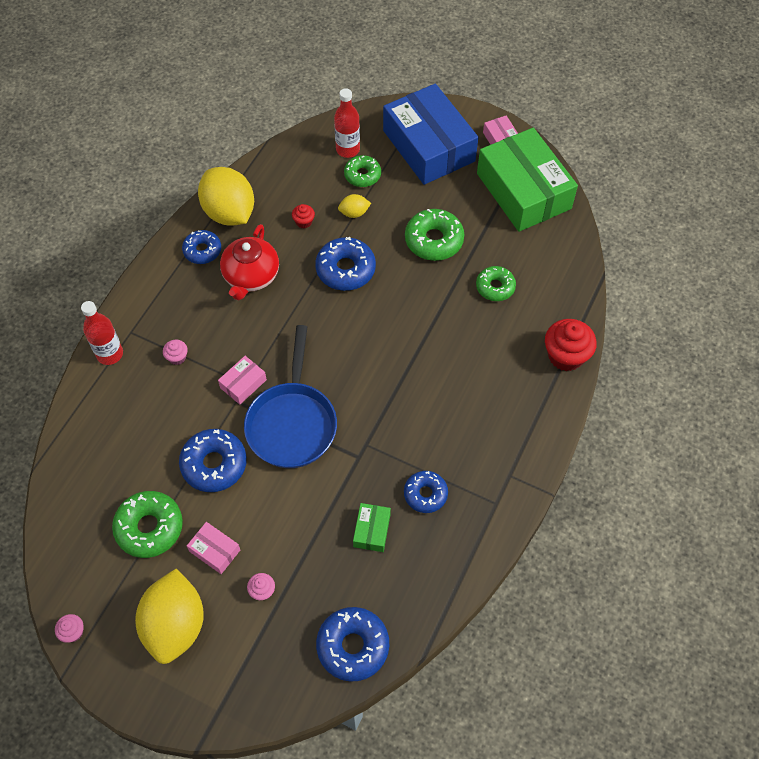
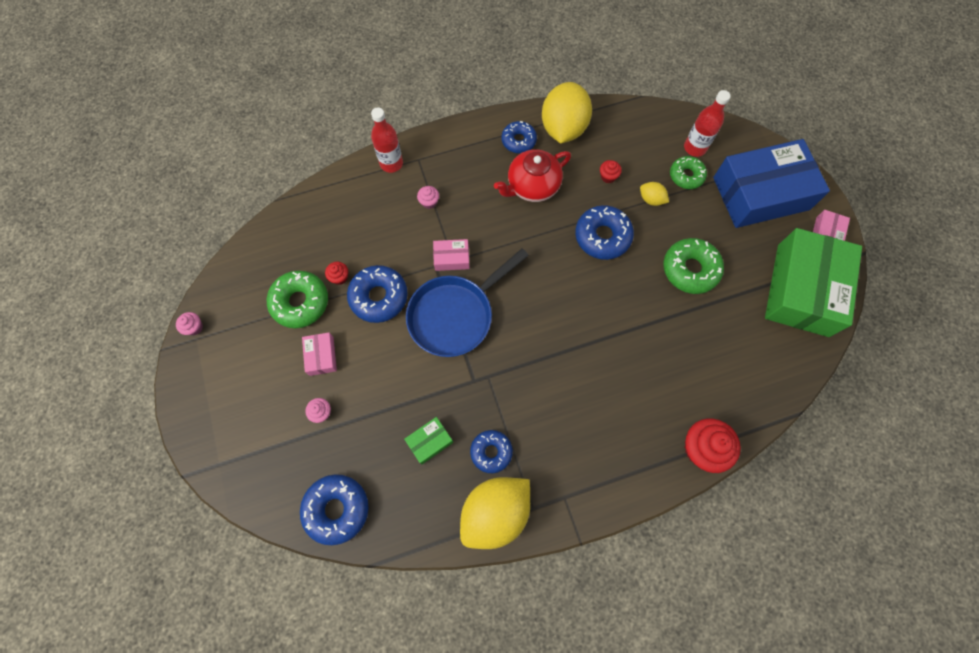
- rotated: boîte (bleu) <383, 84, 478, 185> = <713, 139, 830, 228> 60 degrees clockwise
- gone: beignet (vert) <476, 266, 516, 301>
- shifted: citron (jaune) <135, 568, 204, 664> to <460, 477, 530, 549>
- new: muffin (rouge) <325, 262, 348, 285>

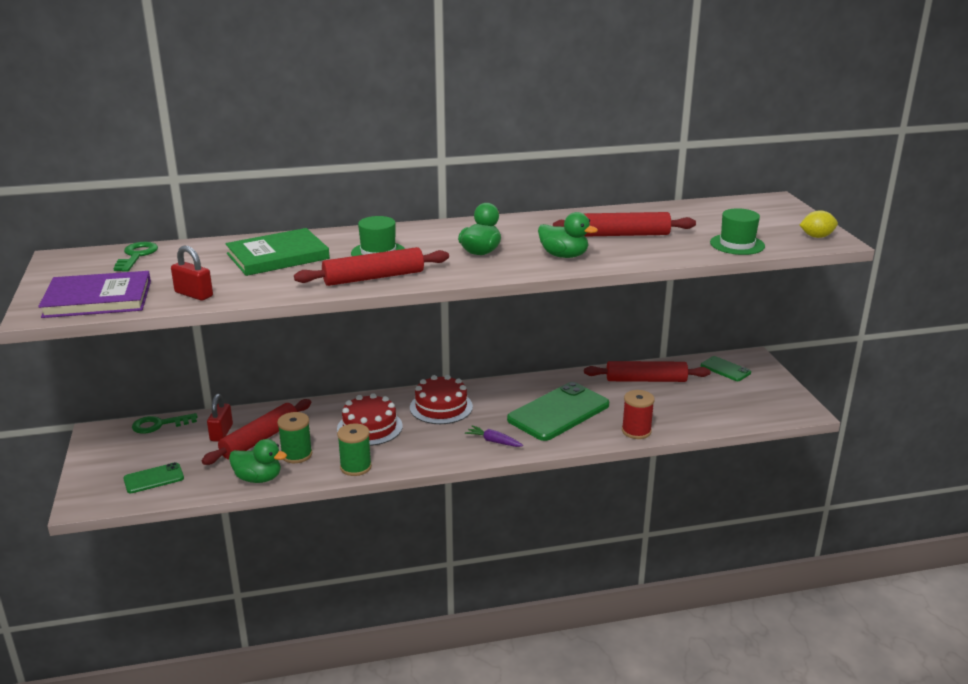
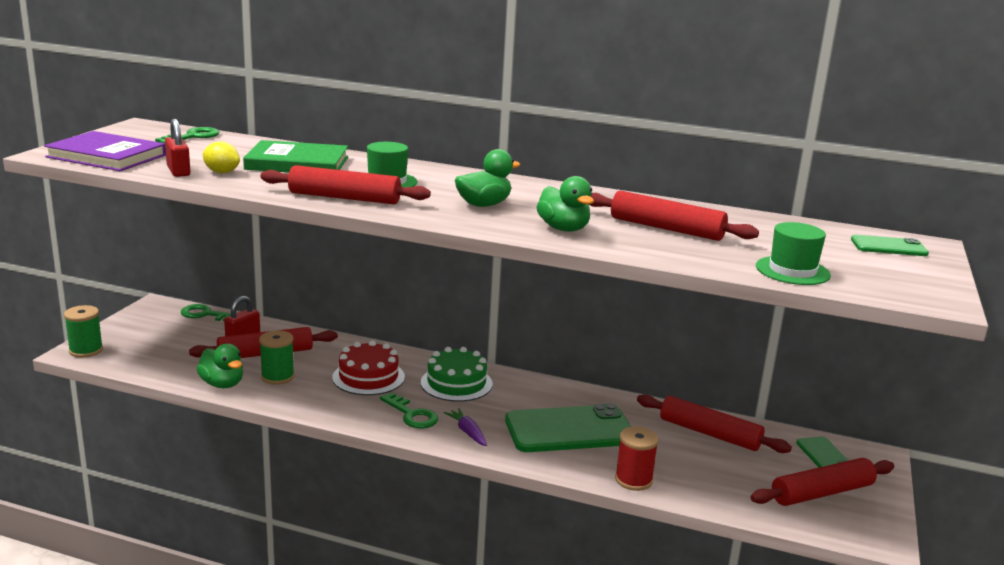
- shifted: citron (jaune) <800, 210, 838, 238> to <203, 142, 240, 173>
- repainted: gâteau (rouge) <410, 375, 473, 424> to gâteau (vert) <421, 347, 493, 402>
- shifted: bobine (vert) <337, 423, 372, 476> to <64, 305, 103, 358>
- shifted: téléphone (vert) <123, 462, 184, 493> to <851, 235, 929, 256>
- new: clé (vert) <380, 392, 438, 429>
- new: rouleau à pâtisserie (rouge) <751, 458, 894, 506>

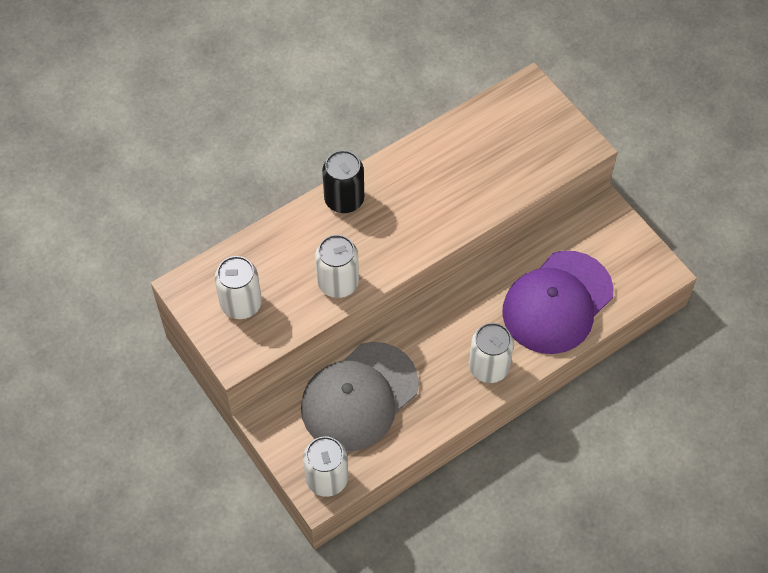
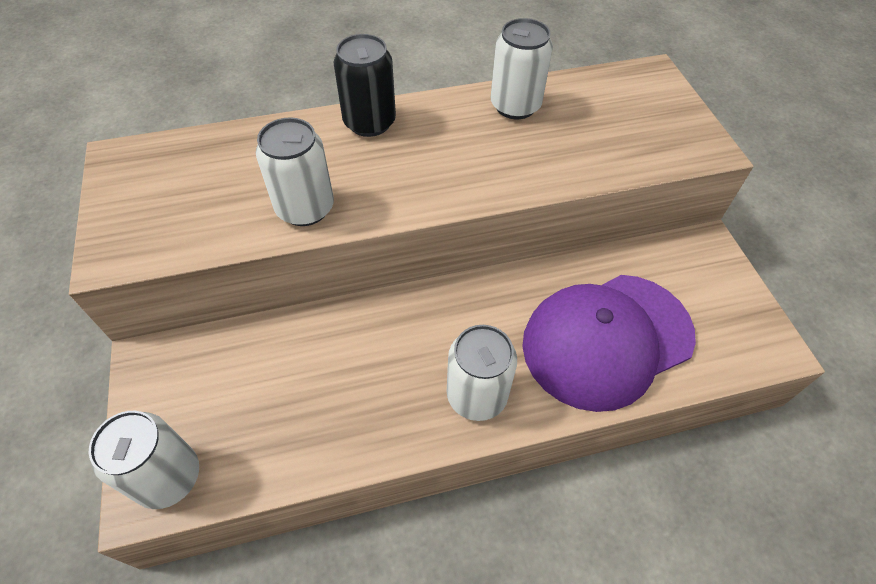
- shifted: canette (blanc) <215, 256, 262, 319> to <491, 18, 553, 119>
- gone: casquette (gris) <301, 342, 419, 452>

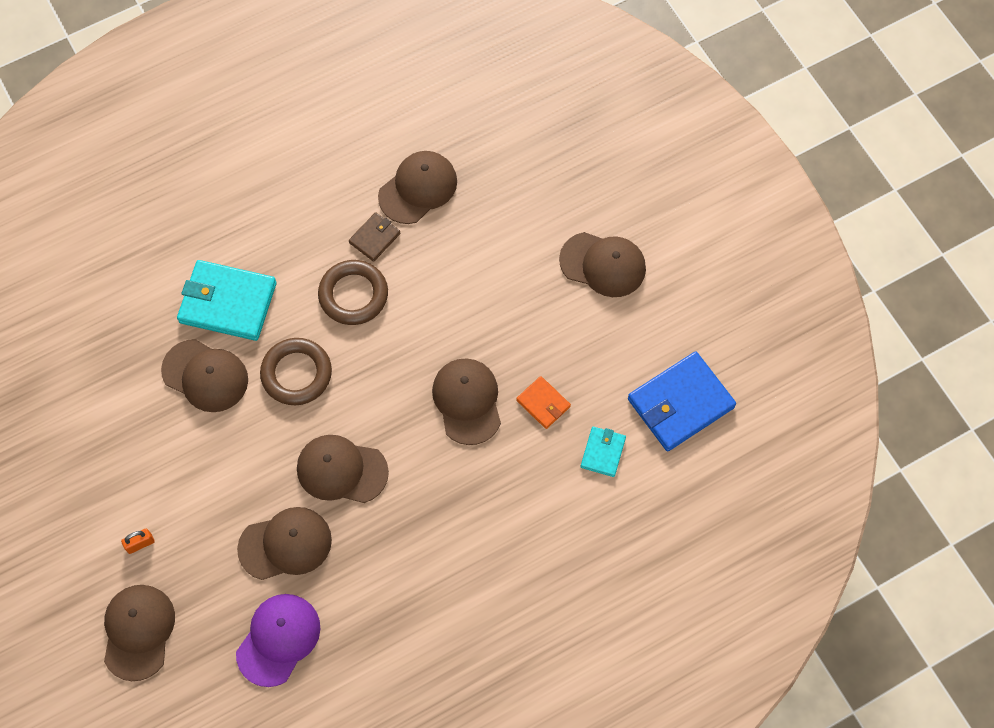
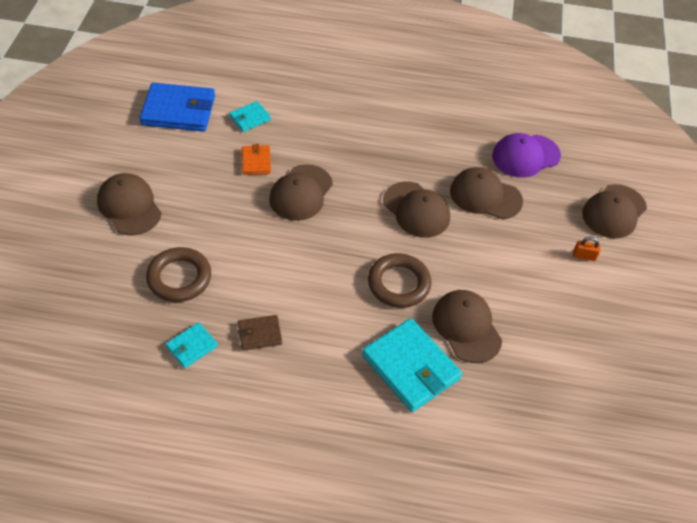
- swapped: casquette (marron) <378, 151, 457, 224> to portefeuille (turquoise) <166, 322, 218, 368>
- shifted: anneau (marron) <318, 260, 388, 325> to <146, 247, 211, 302>

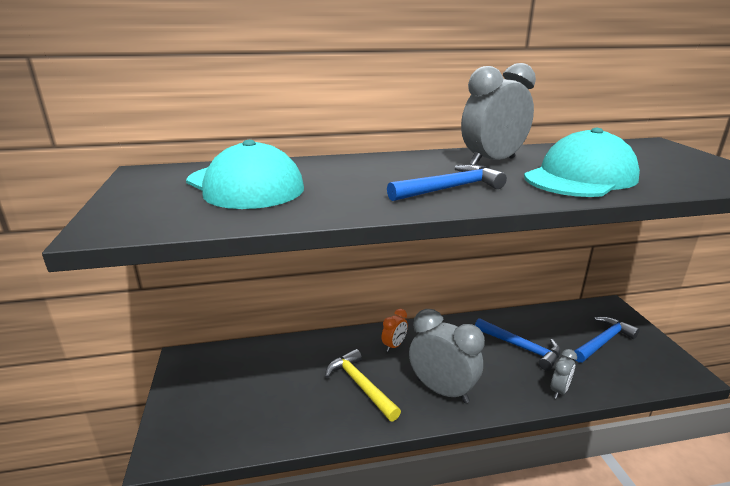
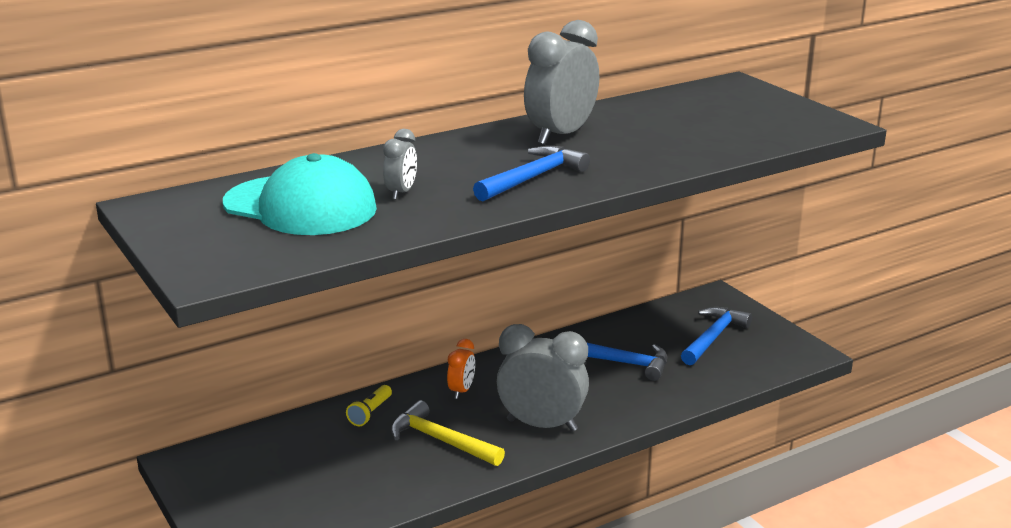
- gone: casquette (turquoise) <524, 128, 640, 197>
- shifted: réveil (gris) <551, 349, 577, 399> to <383, 129, 417, 200>
- new: lampe de poche (jaune) <346, 385, 392, 426>

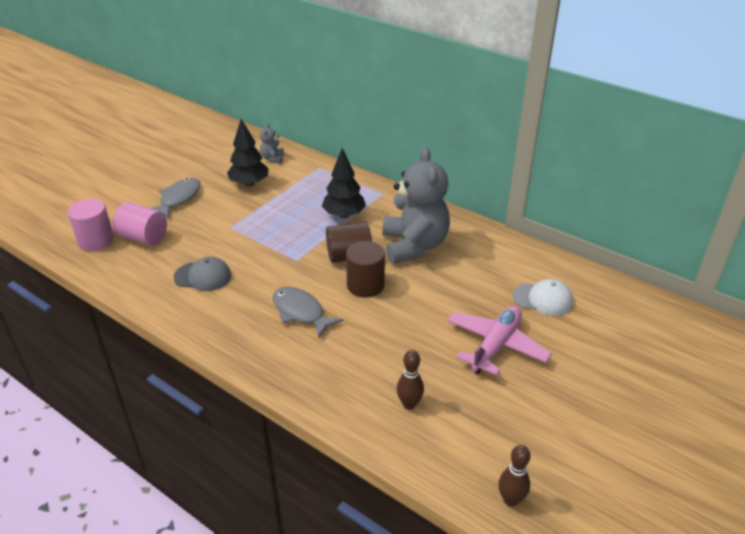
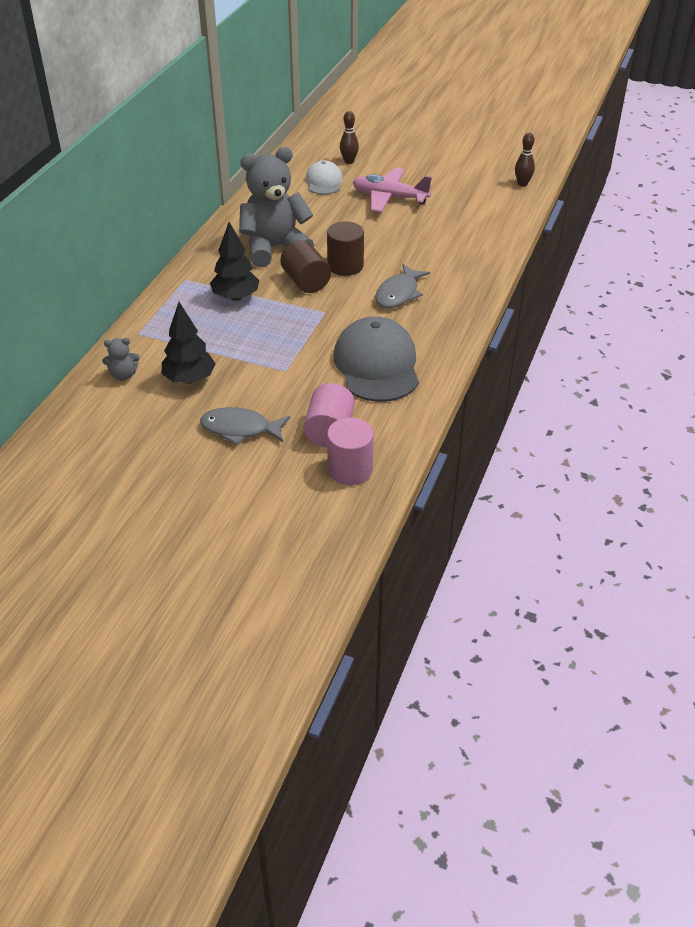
- scaled: casquette (gris) <173, 257, 231, 291> = <334, 317, 419, 402> x1.81
- shifted: quille (marron) <397, 350, 424, 410> to <340, 111, 359, 164>

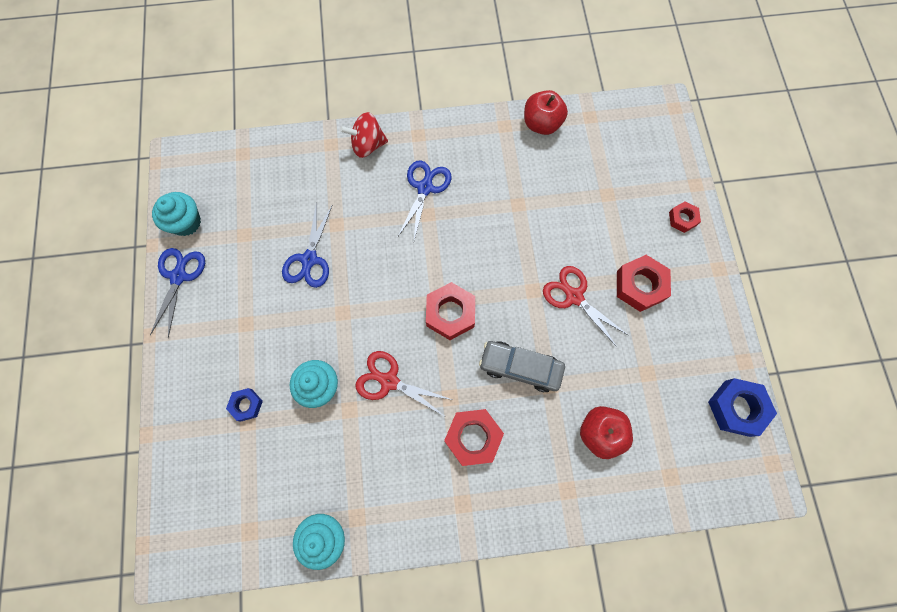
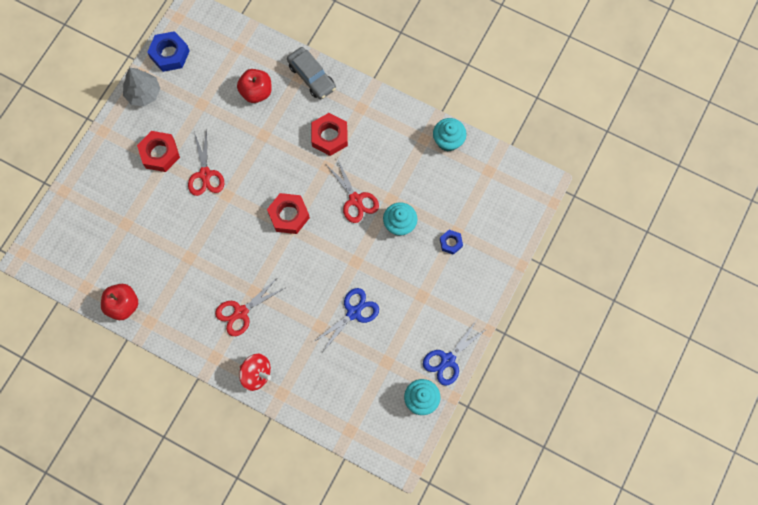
- repainted: ciseaux (bleu) <398, 160, 452, 240> to ciseaux (rouge) <215, 278, 285, 336>
- gone: écrou (rouge) <669, 201, 701, 233>
- shifted: voiture (gris) <479, 341, 565, 392> to <287, 47, 336, 100>
- new: arbre (gris) <123, 68, 160, 106>

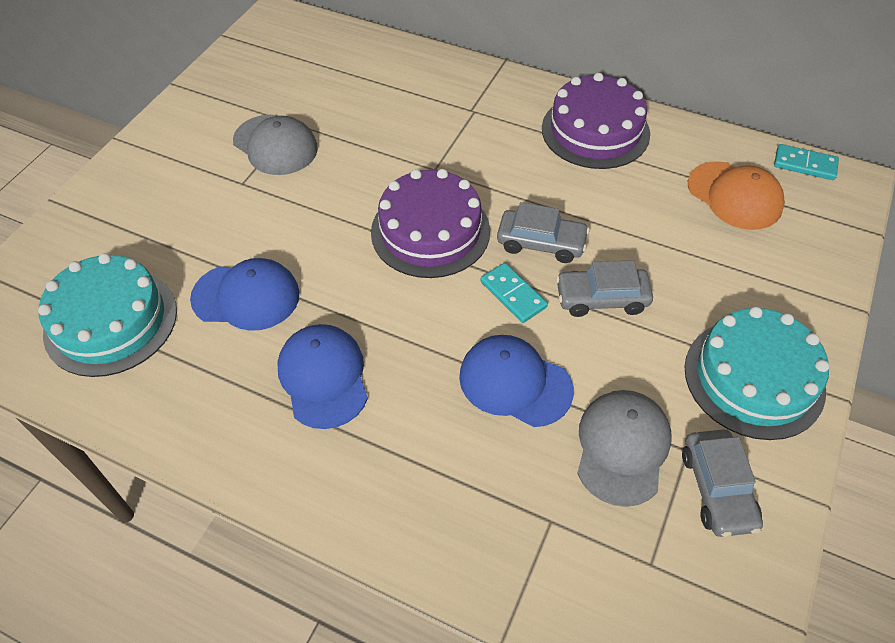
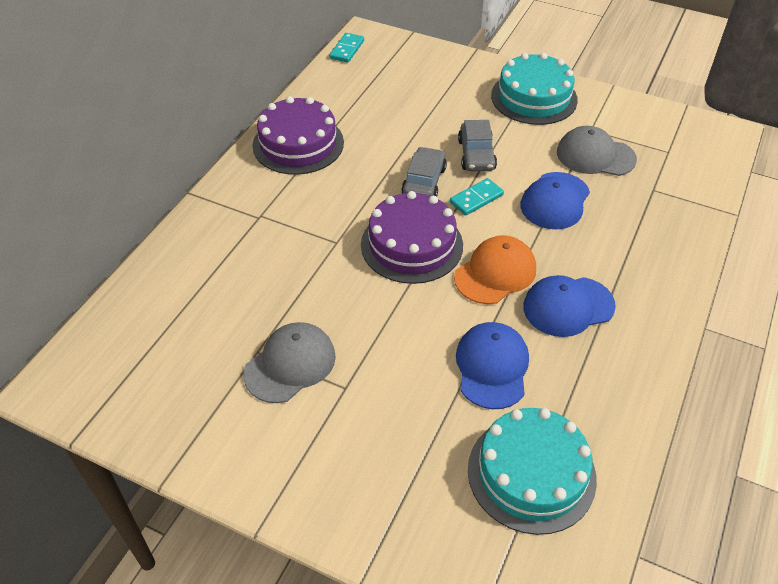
- shifted: casquette (orange) <688, 161, 785, 230> to <454, 235, 536, 304>
- gone: voiture (gris) <682, 429, 763, 537>

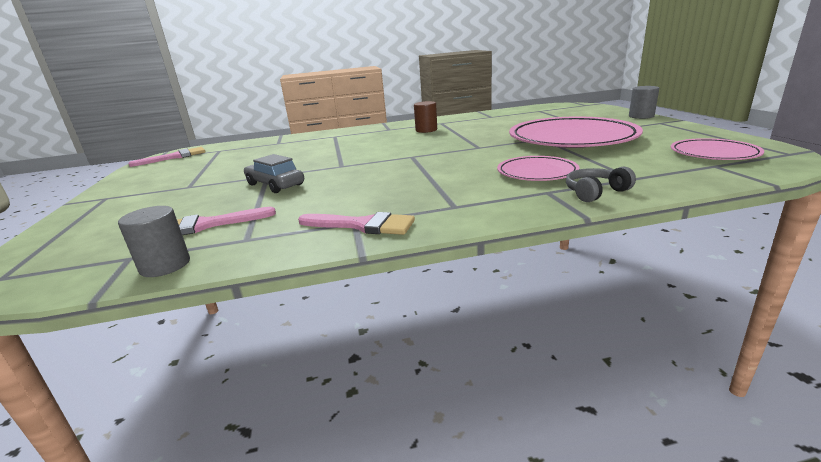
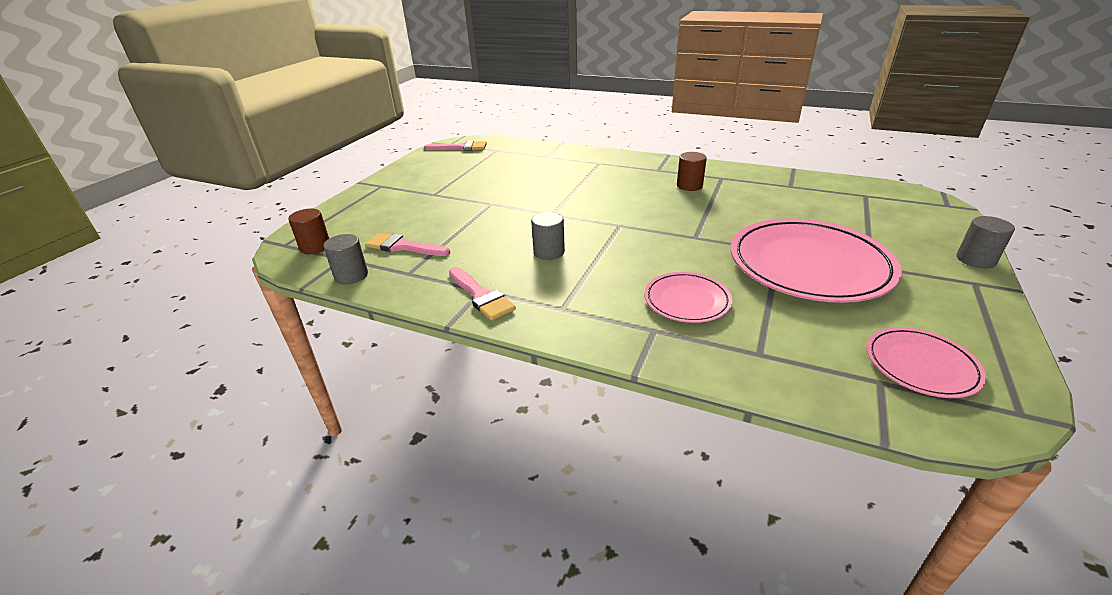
- gone: voiture (gris) <244, 154, 304, 193>
- gone: casque audio (gris) <566, 166, 636, 202>
- new: cylindre (marron) <288, 209, 329, 254>
- new: cylindre (gris) <531, 212, 565, 260>

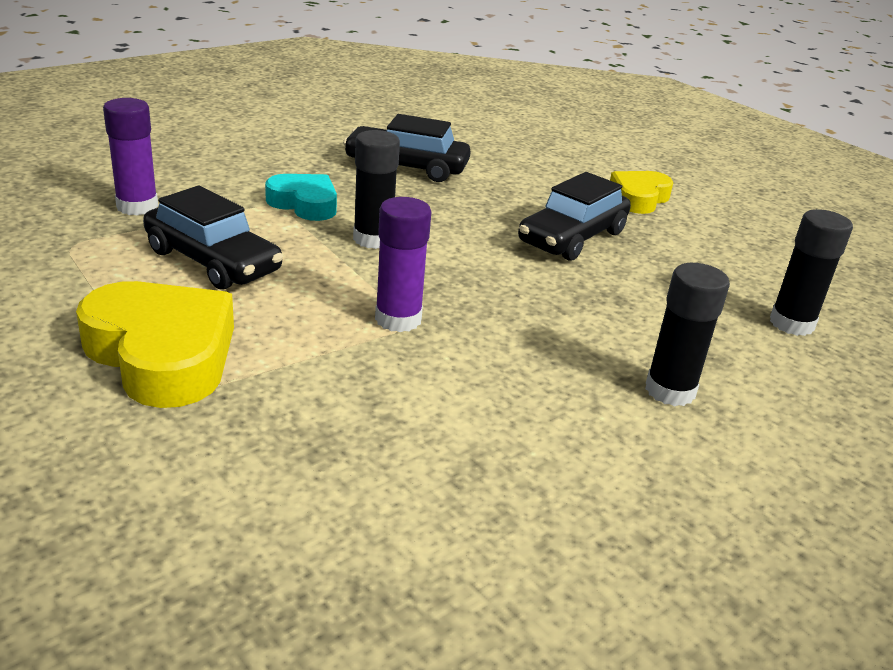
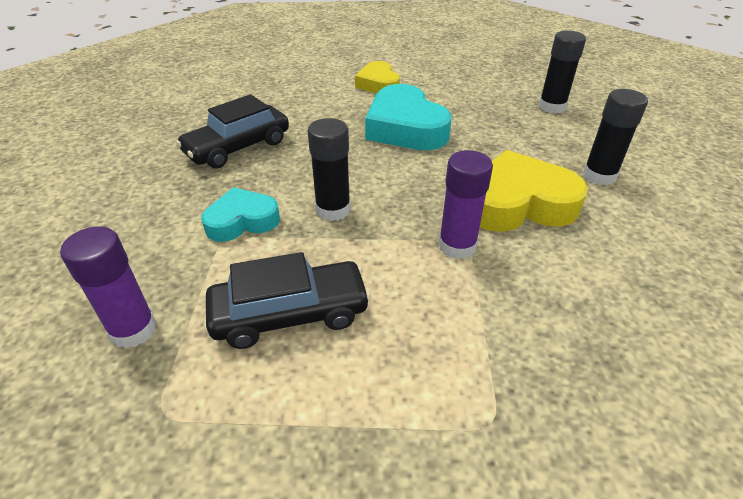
- swapped: voiture (noir) <518, 172, 631, 261> to cœur (turquoise) <365, 84, 452, 150>
- shifted: cœur (jaune) <76, 281, 234, 408> to <480, 150, 588, 232>

